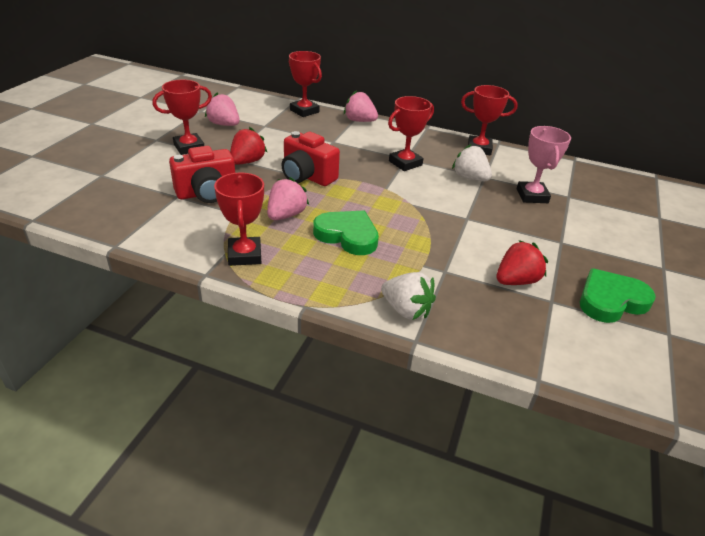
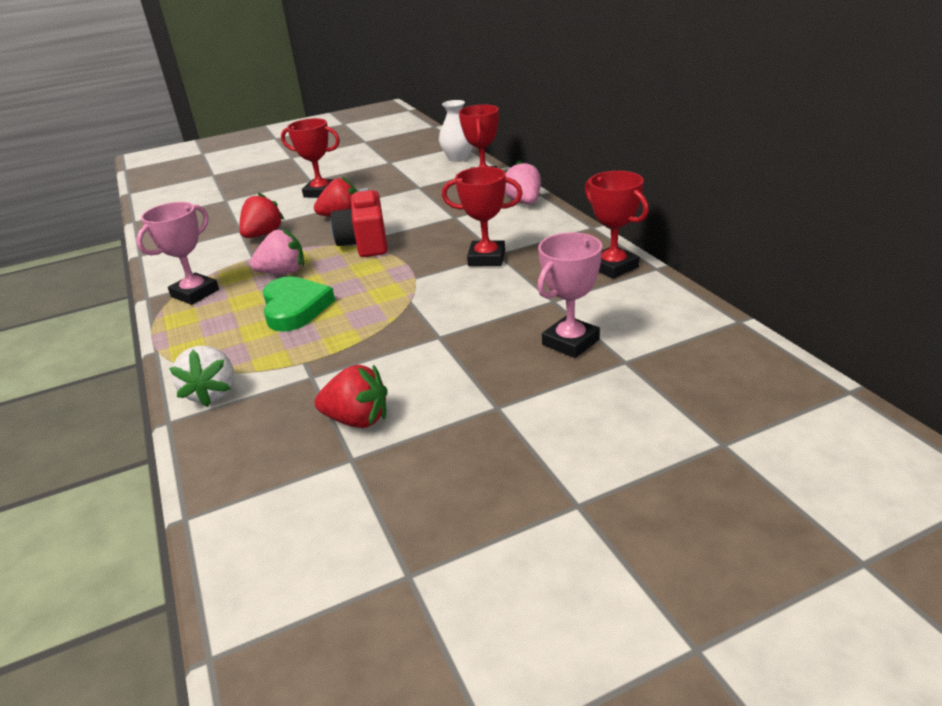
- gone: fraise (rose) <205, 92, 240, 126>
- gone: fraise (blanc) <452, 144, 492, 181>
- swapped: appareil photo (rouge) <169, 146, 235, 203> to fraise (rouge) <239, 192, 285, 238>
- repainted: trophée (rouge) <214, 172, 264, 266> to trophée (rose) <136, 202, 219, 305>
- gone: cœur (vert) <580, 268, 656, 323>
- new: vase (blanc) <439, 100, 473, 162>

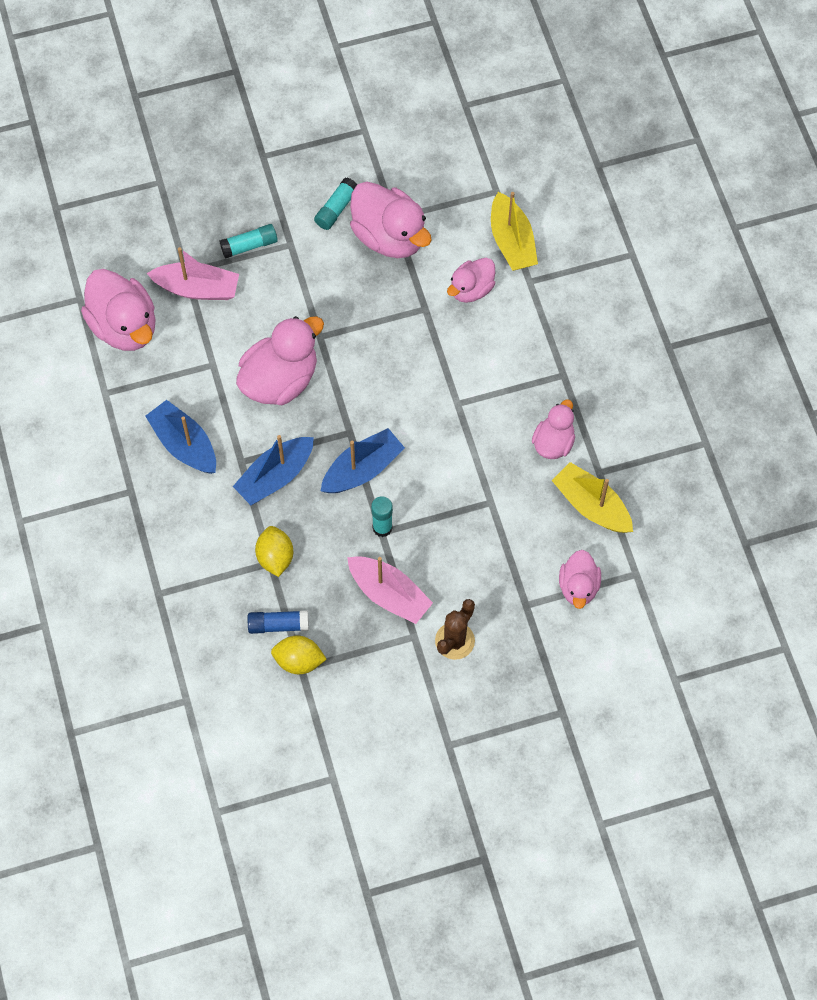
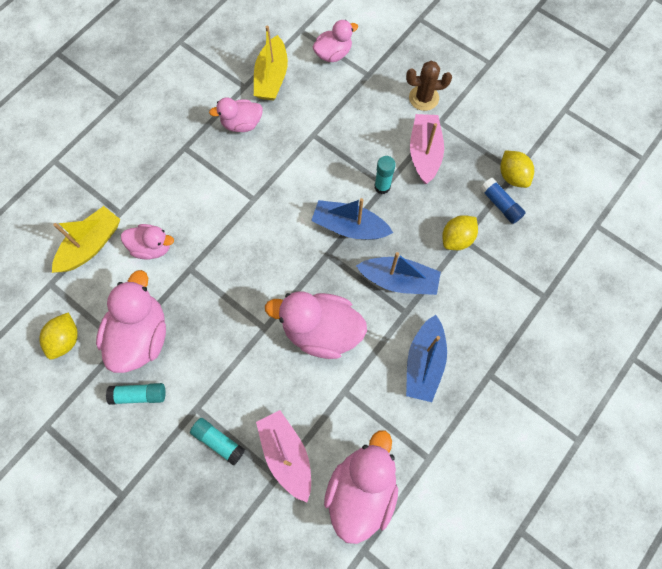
- new: citron (jaune) <39, 312, 78, 359>

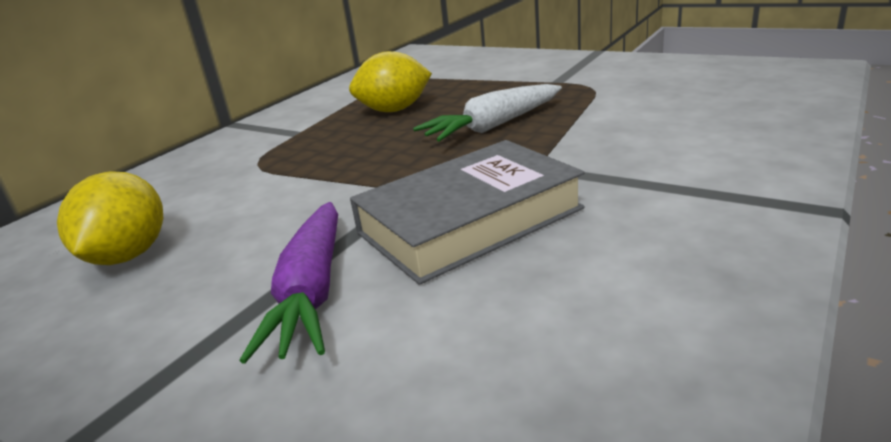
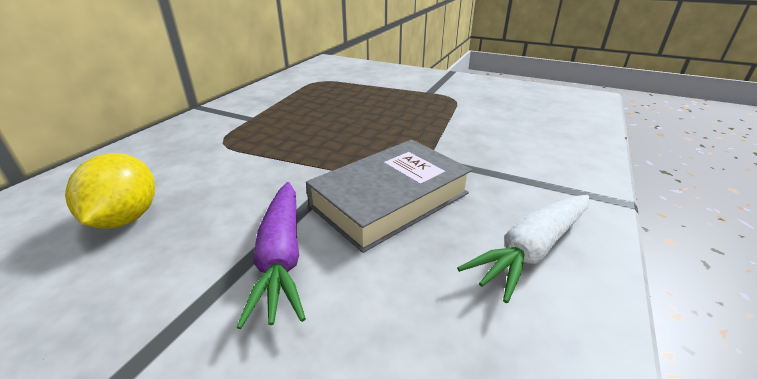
- gone: citron (jaune) <349, 51, 432, 112>
- shifted: carotte (blanc) <413, 84, 562, 142> to <457, 195, 589, 303>

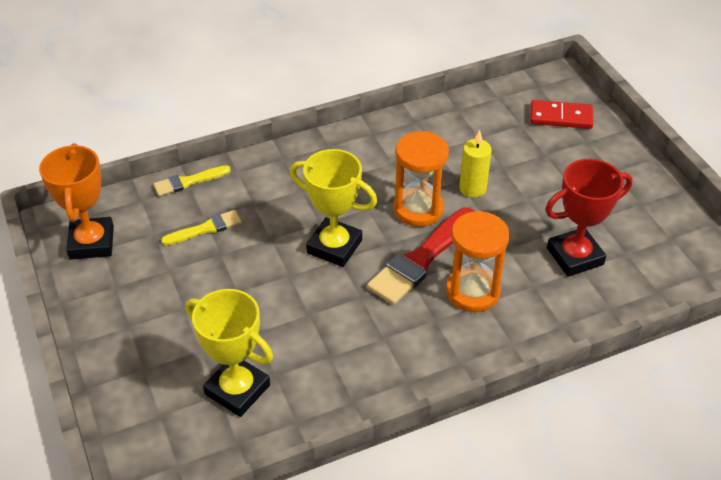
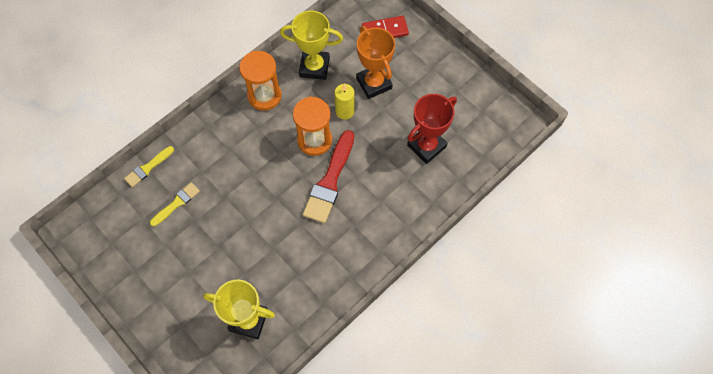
- shifted: trophée (orange) <39, 143, 114, 260> to <356, 26, 395, 99>
- shifted: trophée (jaune) <290, 149, 377, 267> to <280, 11, 343, 80>
- shifted: sablier (orange) <446, 211, 510, 312> to <239, 51, 282, 111>

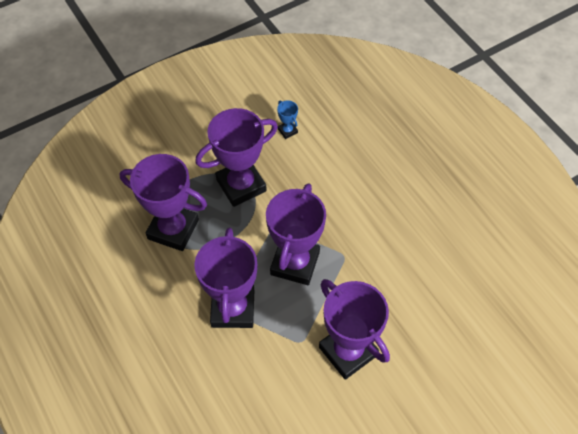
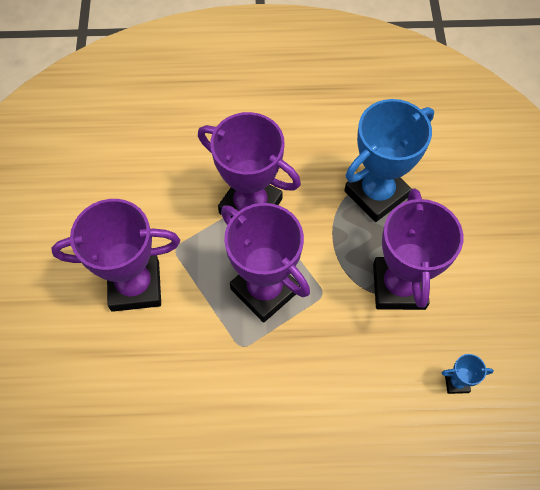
- repainted: trophée (violet) <119, 154, 207, 251> to trophée (bleu) <344, 99, 434, 222>

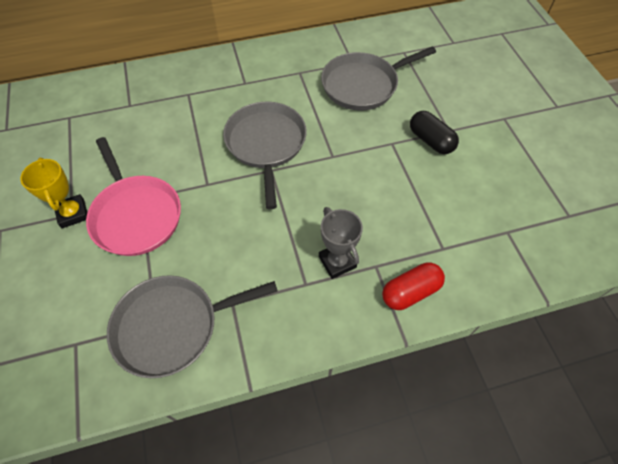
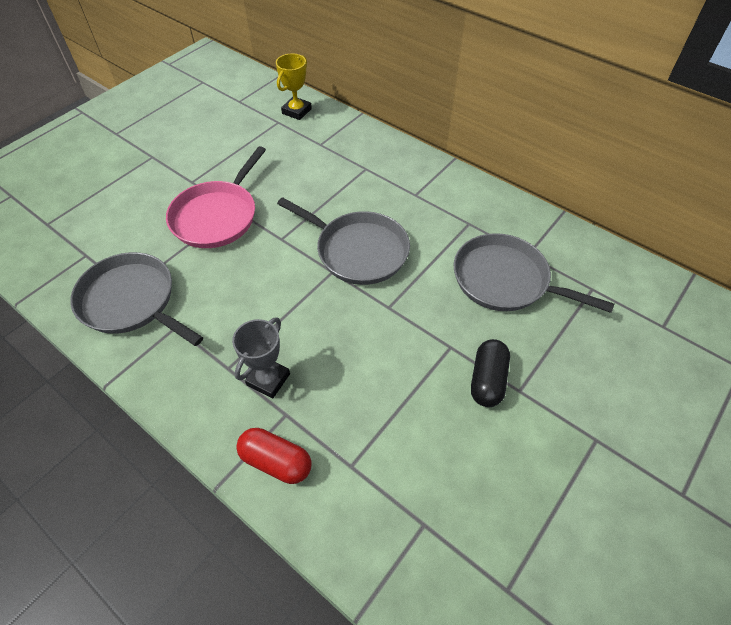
- rotated: poêle (gris) <223, 102, 307, 209> = <277, 197, 410, 285> 75 degrees clockwise
- shifted: trophée (jaune) <20, 158, 87, 228> to <276, 53, 312, 120>

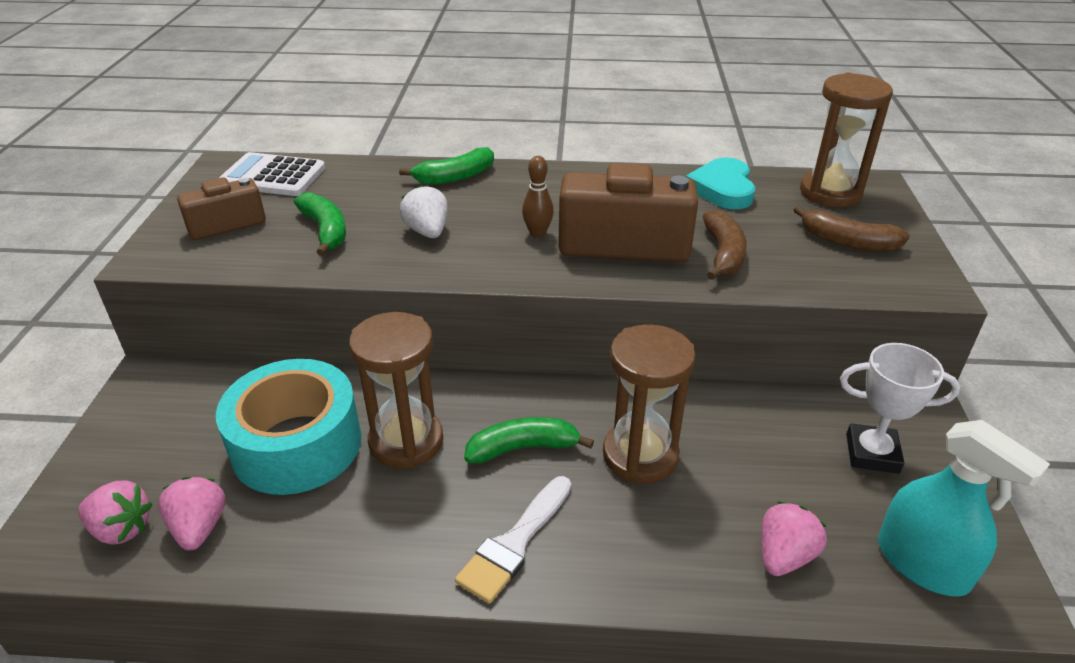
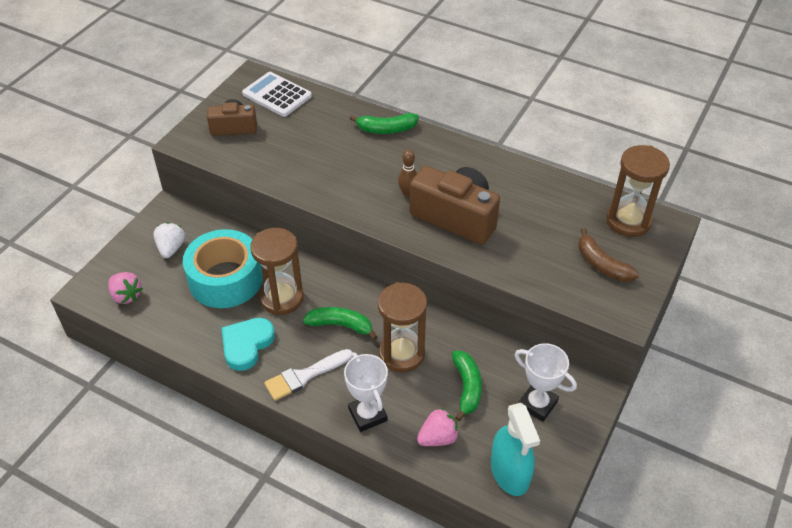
- shifted: cœur (turquoise) <686, 157, 755, 209> to <222, 318, 275, 371>
- shifted: fraise (blanc) <400, 185, 448, 238> to <153, 222, 185, 258>
- shifted: banane (vert) <294, 192, 346, 256> to <452, 351, 482, 421>
- gone: banane (marron) <703, 210, 747, 280>
- gone: fraise (rose) <158, 477, 226, 550>
- new: trophée (blanc) <344, 352, 388, 432>

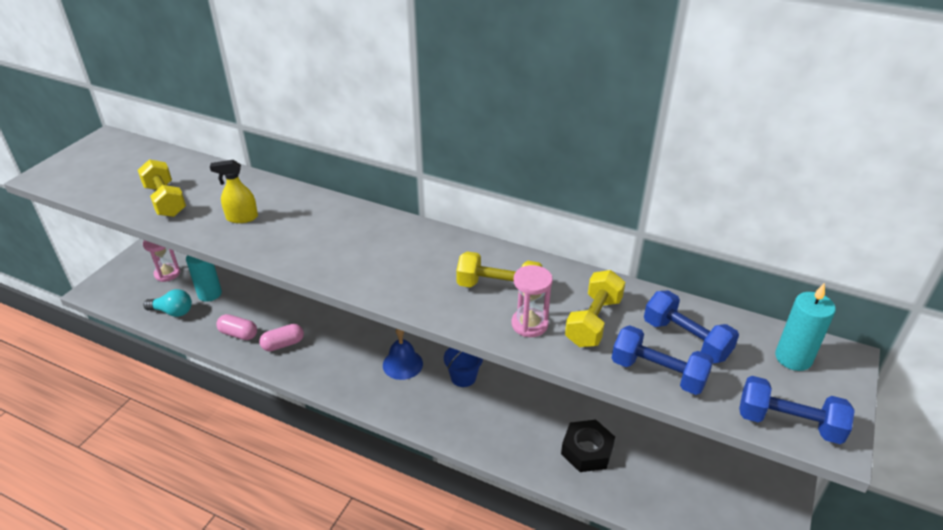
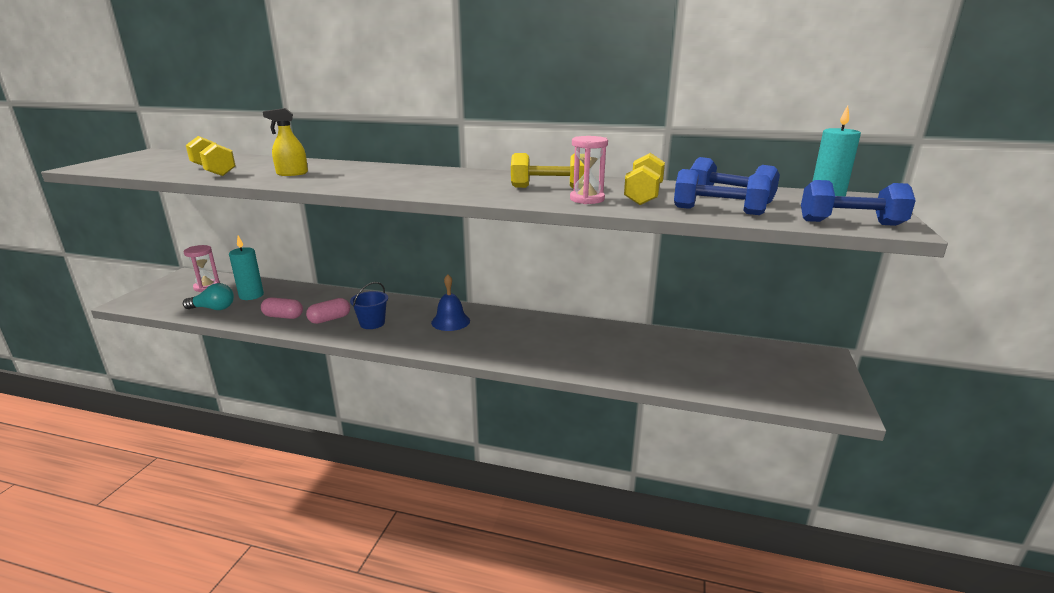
- shifted: seau (bleu) <444, 348, 483, 387> to <350, 282, 388, 329>
- gone: écrou (noir) <561, 420, 615, 472>

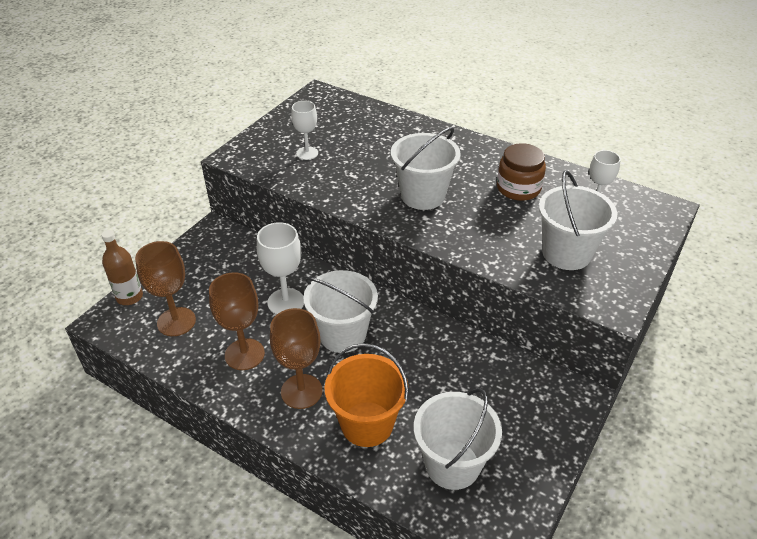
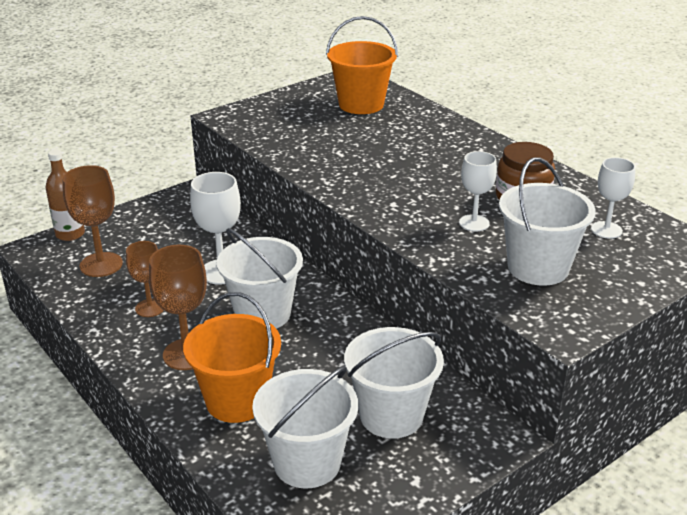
- shifted: verre à pied (blanc) <291, 101, 318, 160> to <459, 151, 497, 231>
- shifted: seau (blanc) <391, 127, 460, 210> to <344, 327, 444, 438>
- scaled: verre à pied (marron) <209, 272, 265, 370> = <126, 241, 164, 317> x0.65
- new: seau (orange) <326, 16, 398, 114>

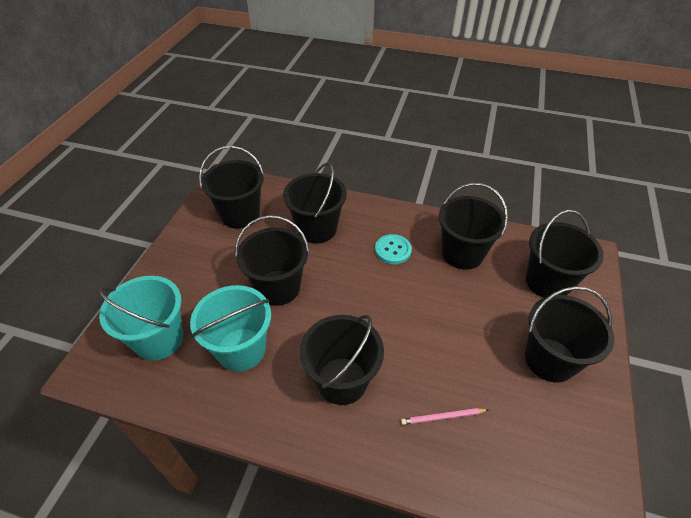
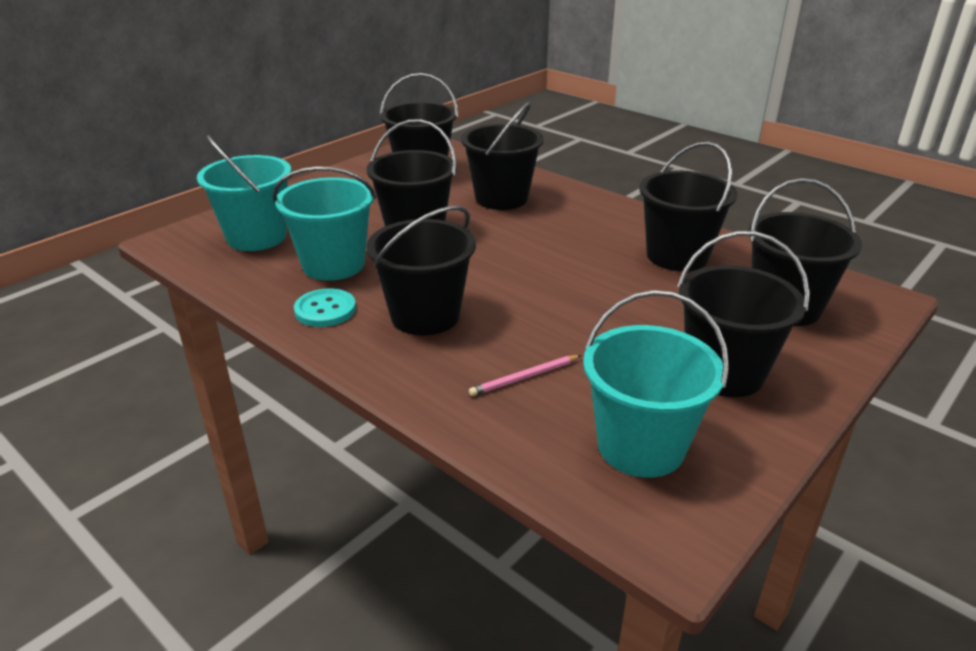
- shifted: bouton (turquoise) <375, 234, 412, 264> to <294, 288, 356, 327>
- rotated: crayon (rose) <401, 408, 489, 425> = <469, 355, 582, 396> 45 degrees counterclockwise
- new: seau (turquoise) <583, 290, 729, 478>

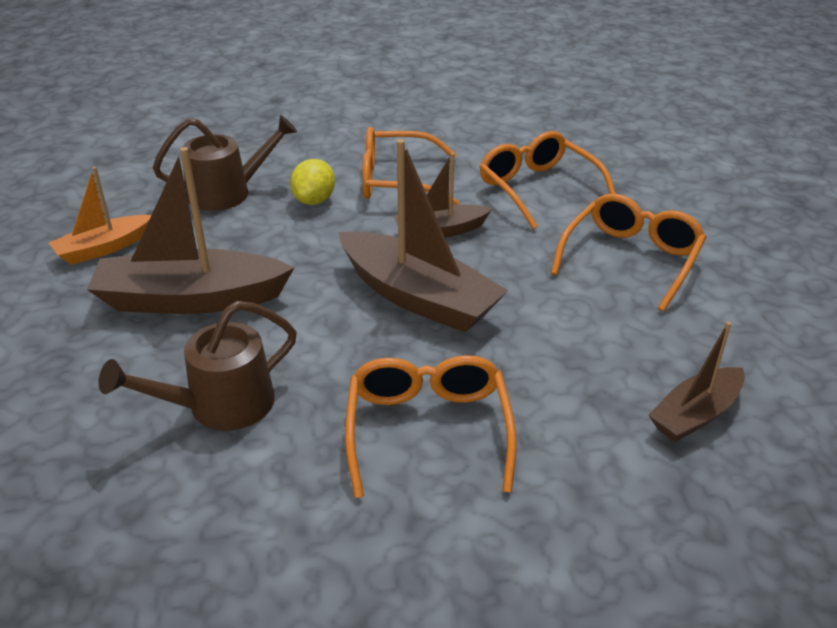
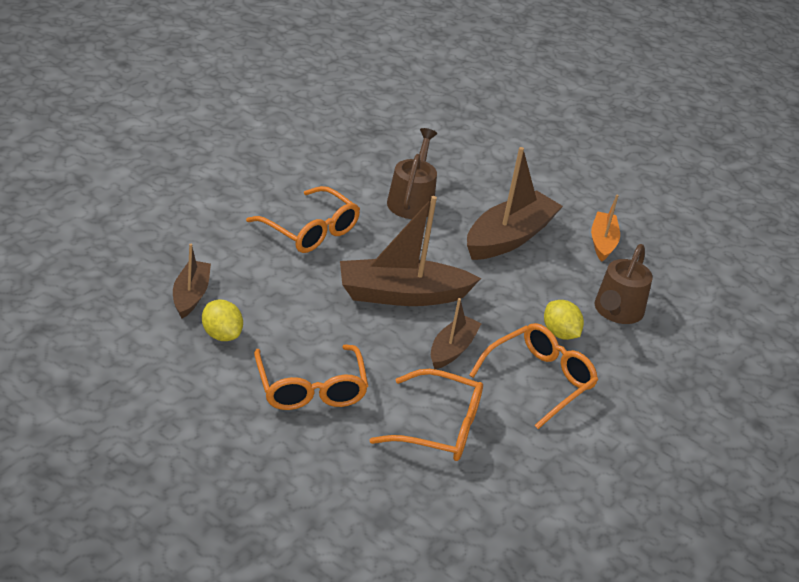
- new: citron (jaune) <202, 300, 243, 341>

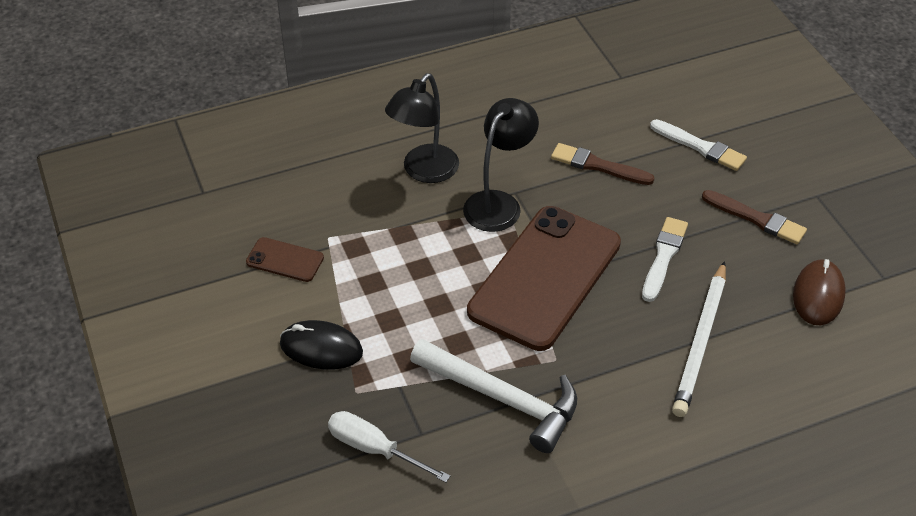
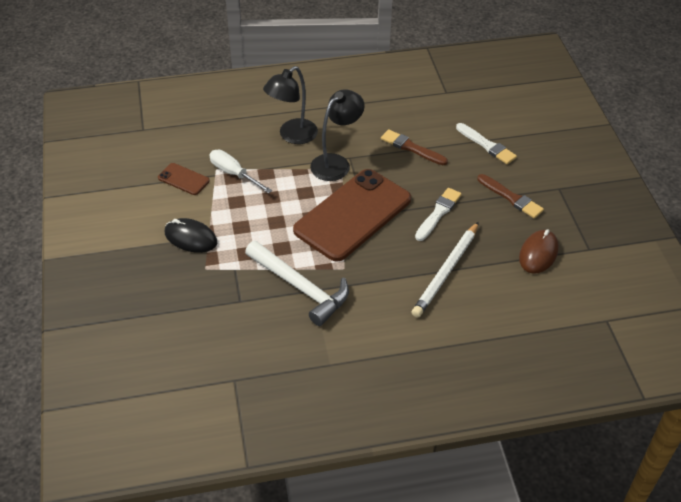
- shifted: tournevis (blanc) <328, 411, 450, 483> to <209, 150, 272, 193>

